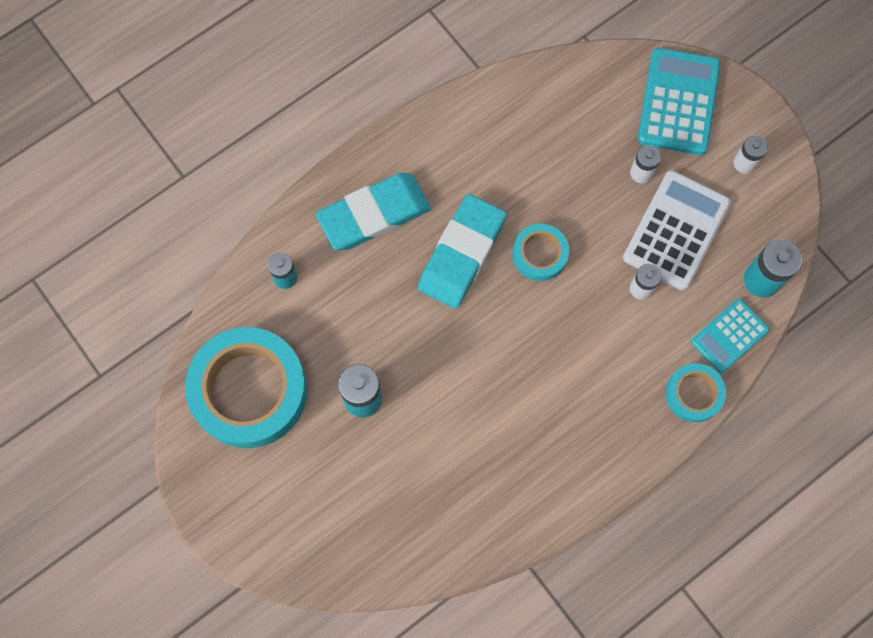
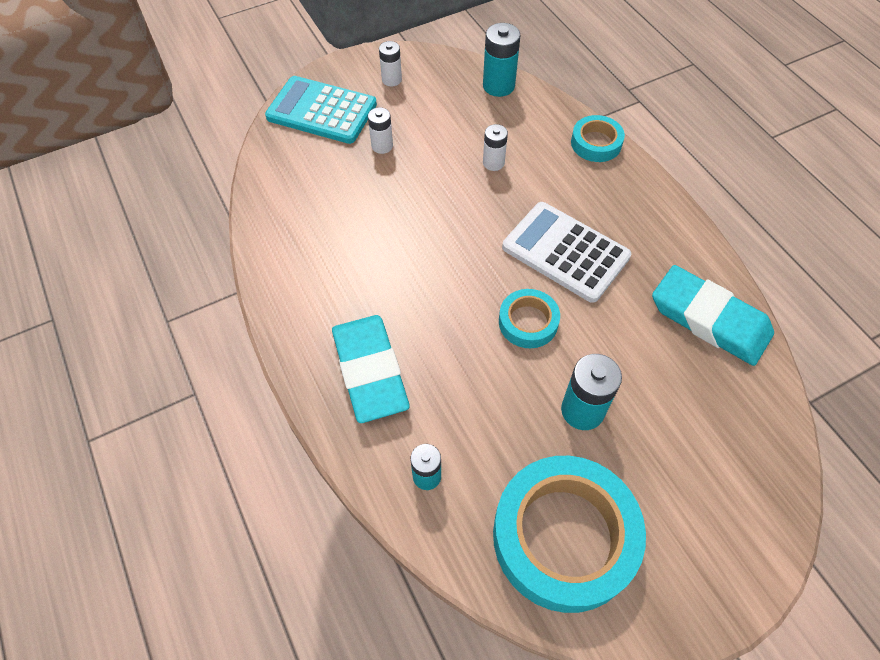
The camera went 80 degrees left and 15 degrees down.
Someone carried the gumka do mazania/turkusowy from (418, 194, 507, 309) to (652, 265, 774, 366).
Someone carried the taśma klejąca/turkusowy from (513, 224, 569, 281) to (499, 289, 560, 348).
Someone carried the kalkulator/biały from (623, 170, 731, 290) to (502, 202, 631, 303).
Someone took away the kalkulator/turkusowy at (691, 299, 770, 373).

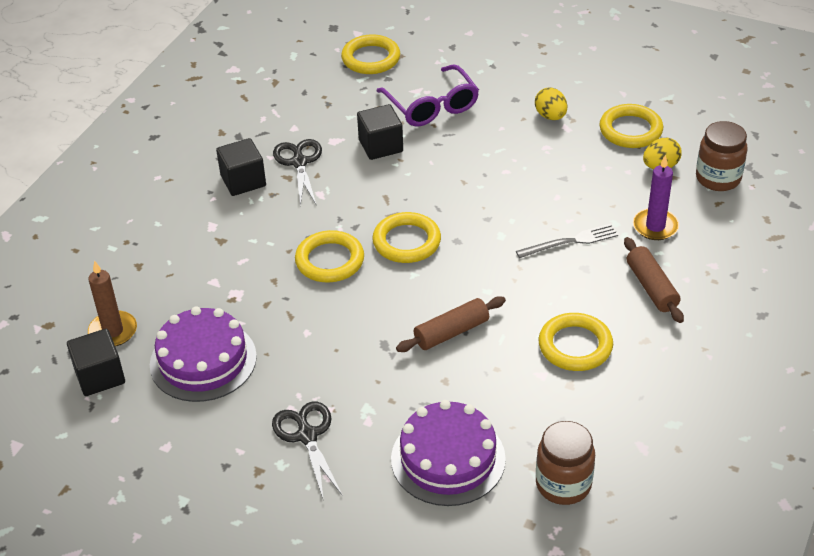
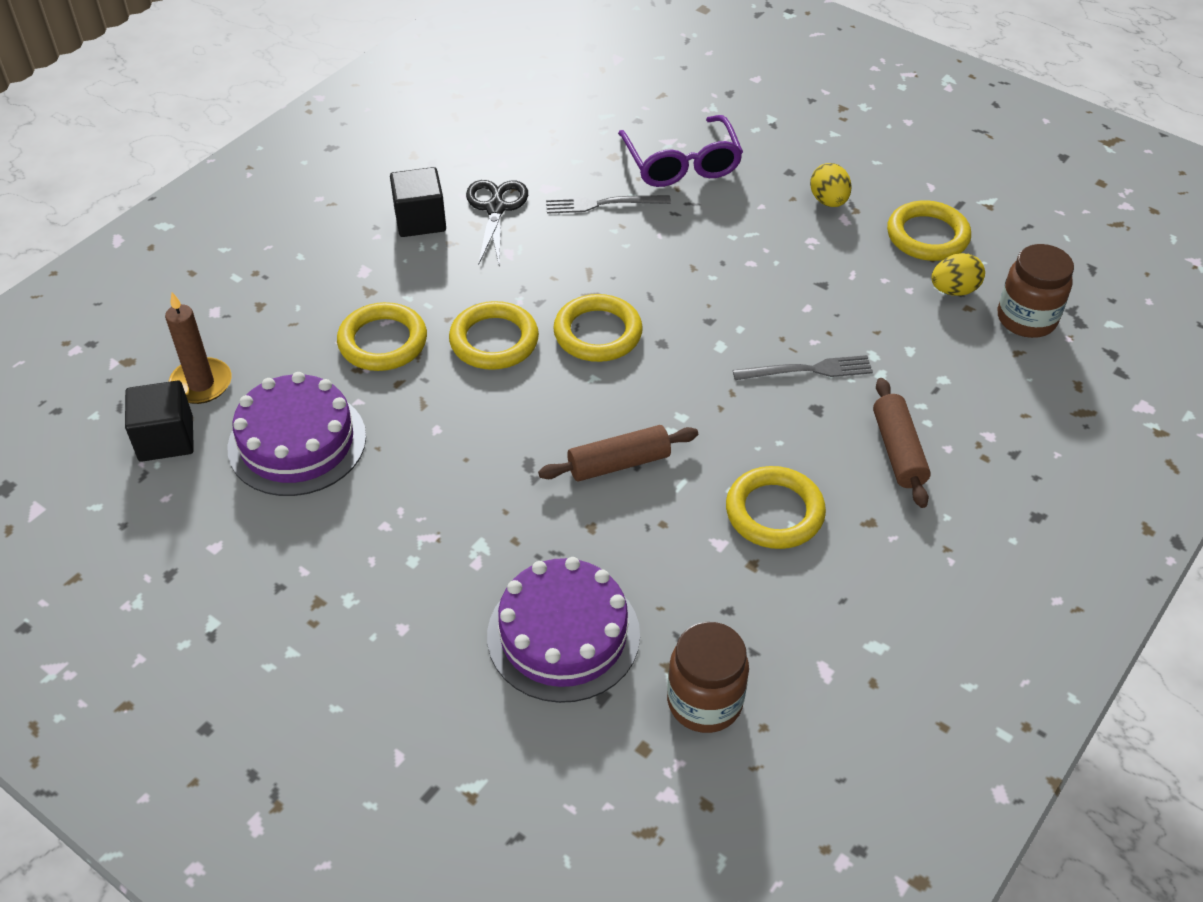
The camera went 10 degrees right and 5 degrees up.
Someone took away the nożyczki/czarny at (272, 401, 343, 501).
Someone carried the pierścień/żółty from (341, 34, 400, 74) to (337, 302, 427, 371).
Someone swapped the sześcian/czarny at (357, 104, 403, 160) for the widelec/szary at (546, 195, 671, 214).
Someone took away the świeca/fioletowy at (633, 155, 679, 240).

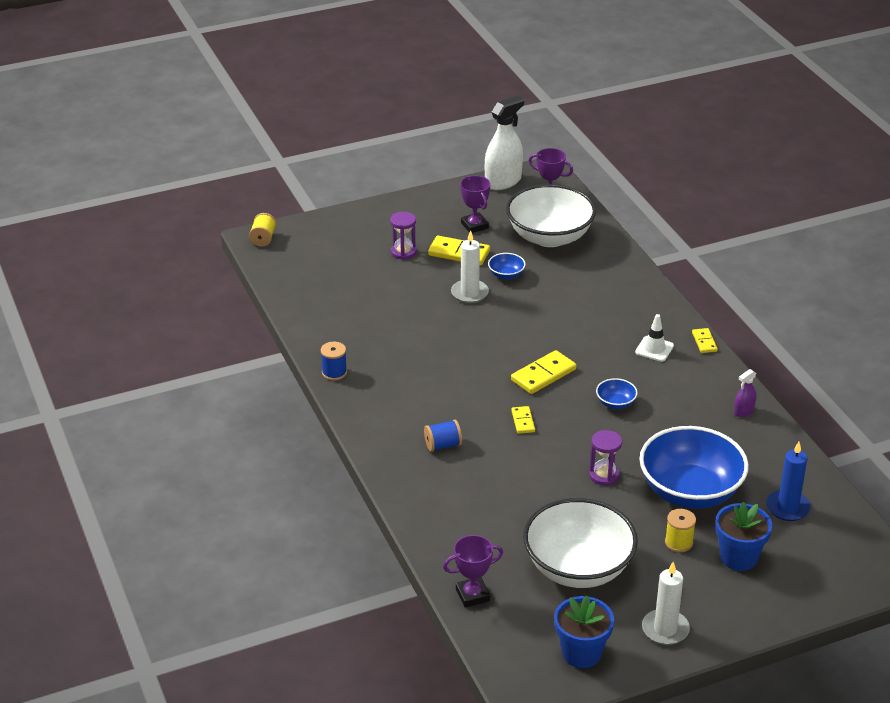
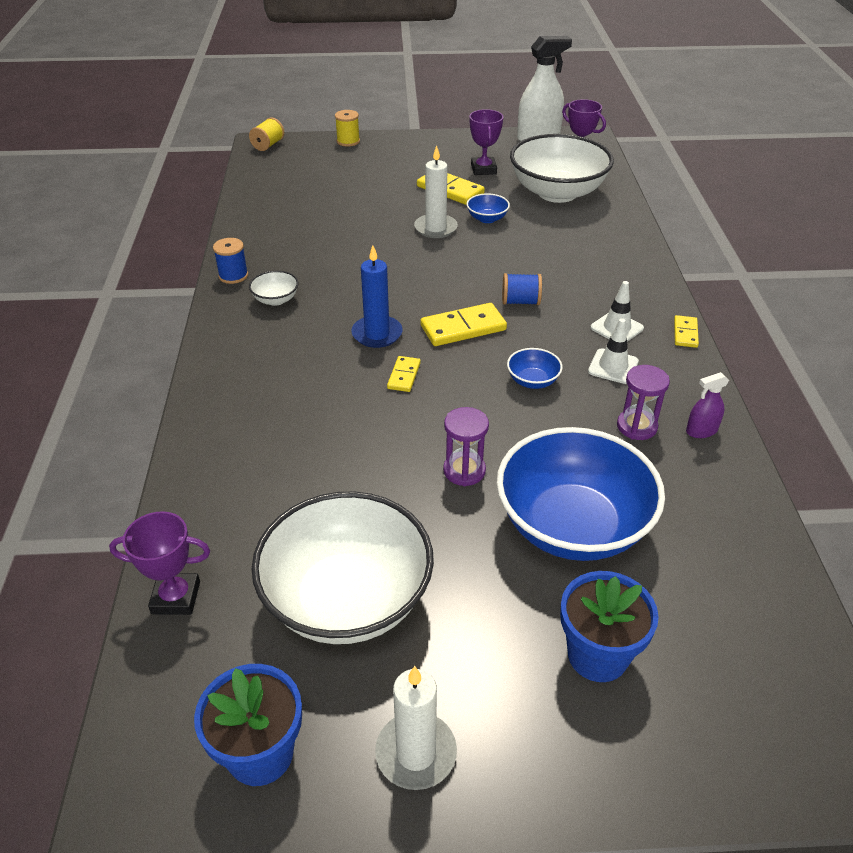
The camera went 20 degrees right and 5 degrees up.
Someone carried the klepsydra/fioletowy from (390, 212, 416, 260) to (617, 365, 670, 440).
Someone carried the szpulka/niebieski from (424, 420, 462, 452) to (502, 273, 542, 305).
Someone carried the szpulka/żółty from (665, 509, 696, 552) to (335, 110, 360, 147).
Someone carried the świeca/niebieski from (766, 442, 811, 521) to (351, 245, 403, 348).
Someone put down the miska/biały at (249, 271, 299, 306).
Someone put down the pachołek/biały at (588, 318, 639, 384).

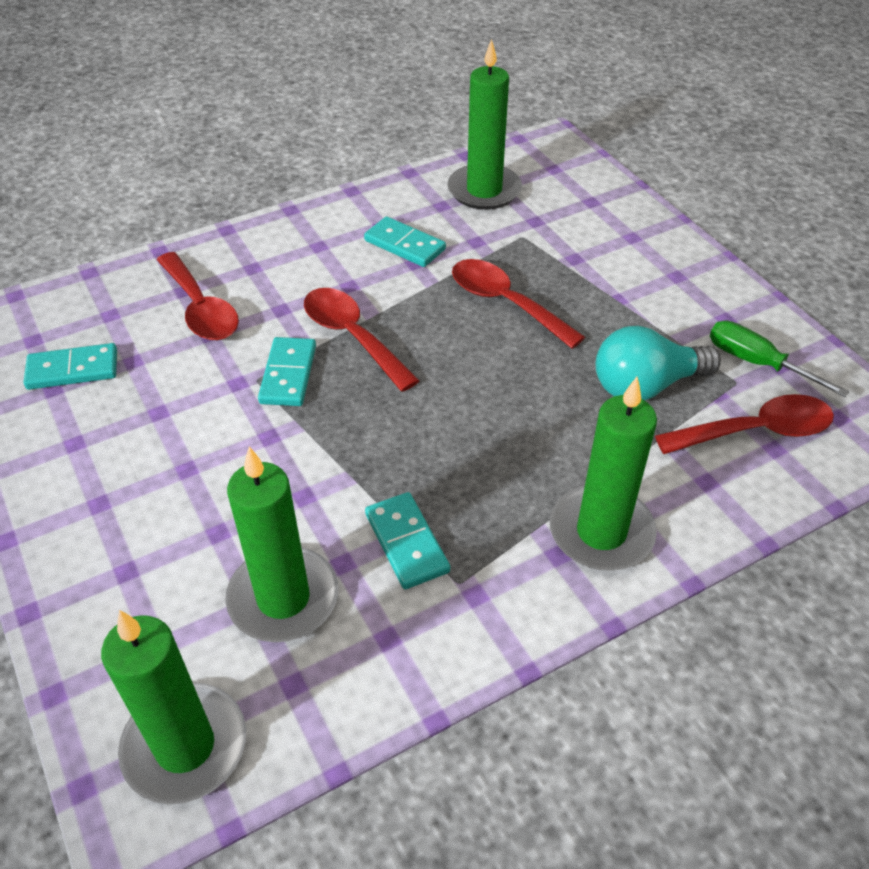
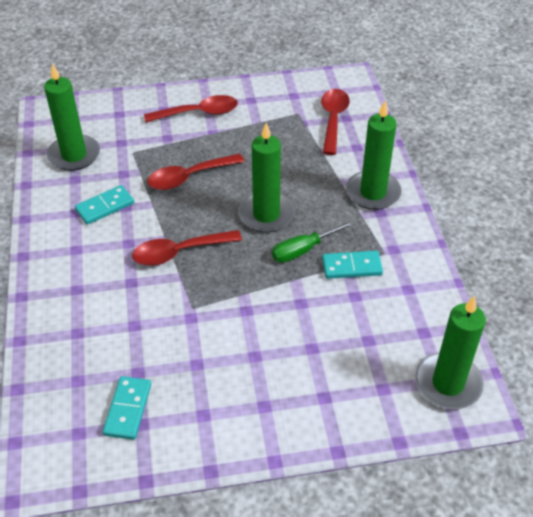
The camera went 70 degrees left and 0 degrees up.
Someone carried the łyżka/czerwony from (157, 252, 239, 340) to (144, 95, 238, 123).
Someone carried the świeca/zielony from (225, 447, 338, 642) to (238, 123, 295, 233).
Someone took away the kostka domina/turkusowy at (258, 337, 316, 406).
Someone took away the żarówka/turkusowy at (596, 326, 721, 401).
Someone carried the śrubokręt/zielony from (710, 321, 850, 397) to (272, 220, 354, 263).

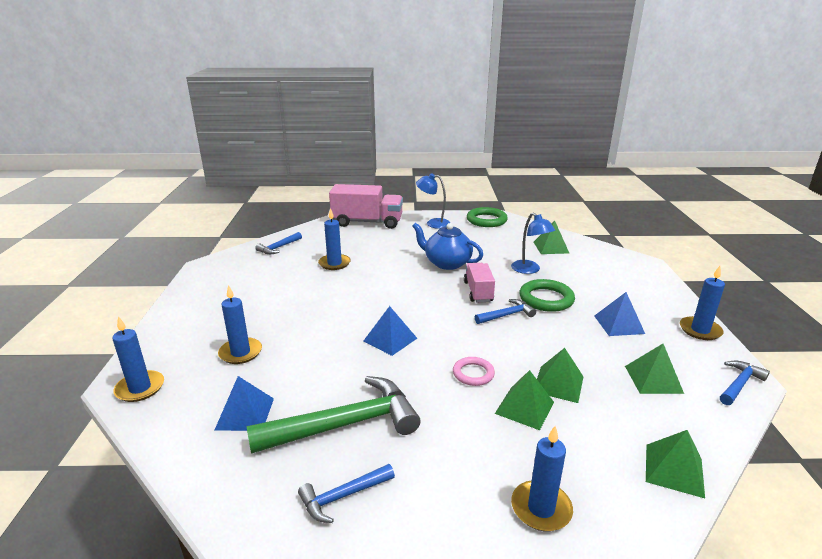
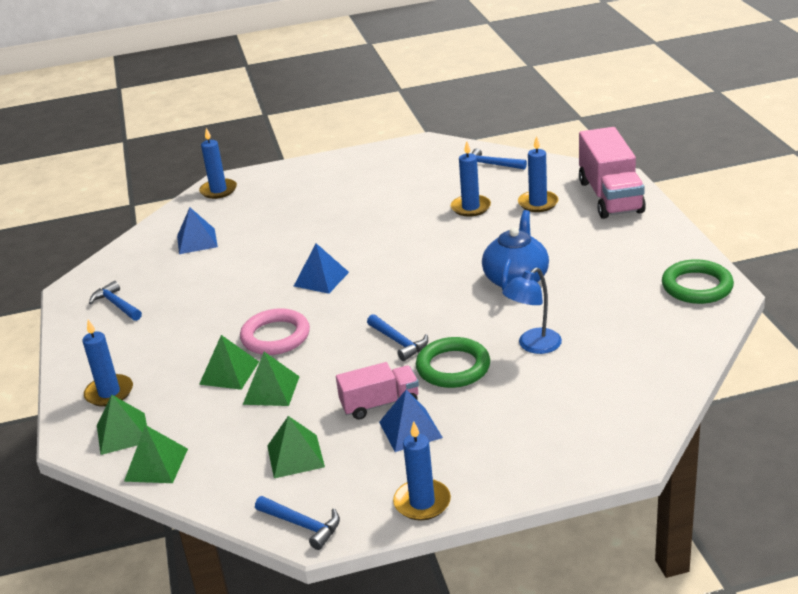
The camera went 80 degrees right and 5 degrees up.
Someone carried the świeca/niebieski from (218, 285, 262, 364) to (518, 136, 559, 212).
Someone took away the młotek/zielony at (247, 376, 420, 454).
Someone took away the lampka/niebieski at (416, 173, 450, 229).
Someone scaled the pierścień/różowy at (453, 357, 495, 386) by 1.61.
Someone carried the ciężarówka/różowy from (464, 263, 495, 302) to (336, 362, 419, 420).
Someone carried the piramida/zielony from (534, 221, 569, 254) to (97, 395, 147, 455).

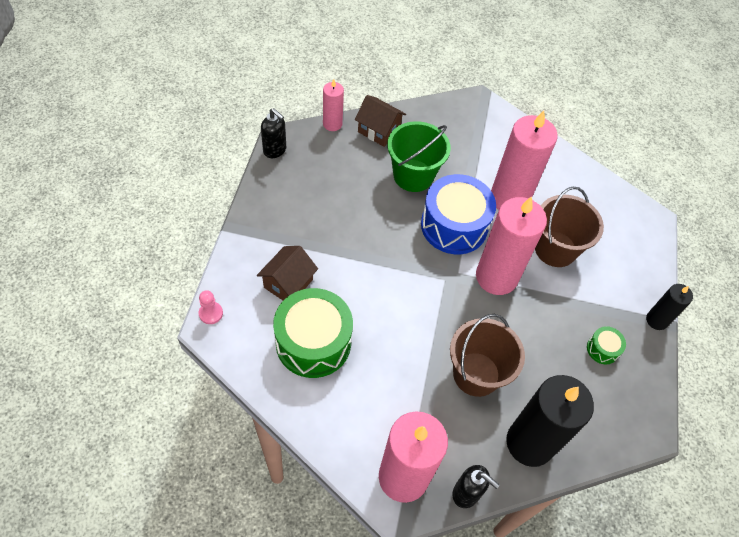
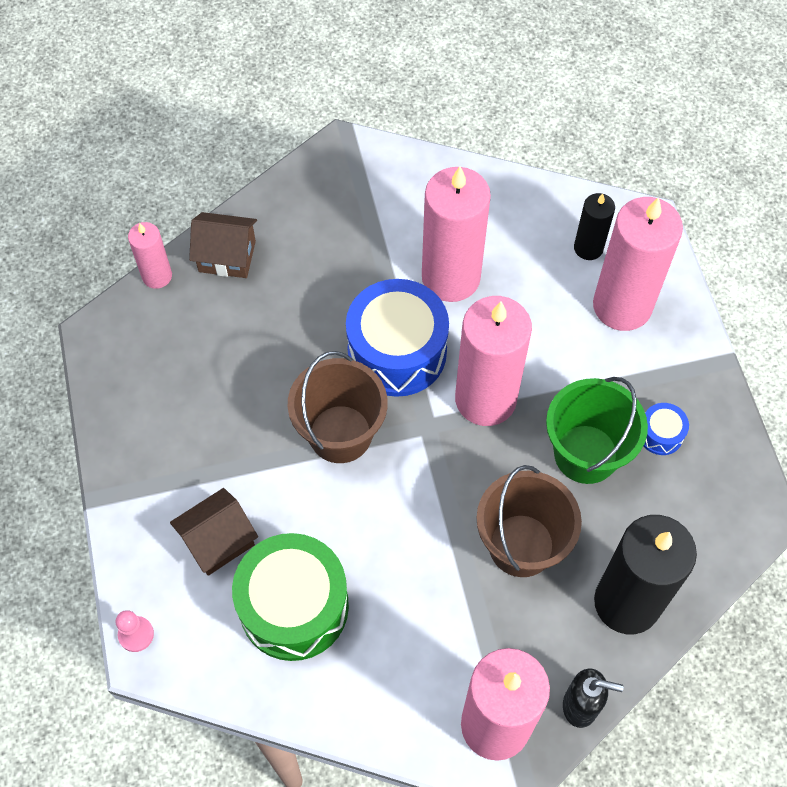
The camera went 20 degrees left and 5 degrees up.
Someone rotated the domek/brązowy at (257, 246, 318, 300) by 45 degrees clockwise.
Someone took away the dozownik mydła/czarny at (261, 108, 286, 158).
Someone carried the wiadro/zielony from (387, 121, 451, 192) to (546, 377, 648, 484).
Someone carried the wiadro/brązowy from (535, 187, 604, 267) to (288, 351, 388, 463).
Someone repainted the bęben/zielony at (587, 326, 626, 364), which became the bęben/niebieski at (644, 403, 689, 455).
Someone carried the świeca/czarny from (646, 284, 693, 330) to (574, 193, 615, 260).
Someone put down the świeca/różowy at (593, 197, 683, 331).

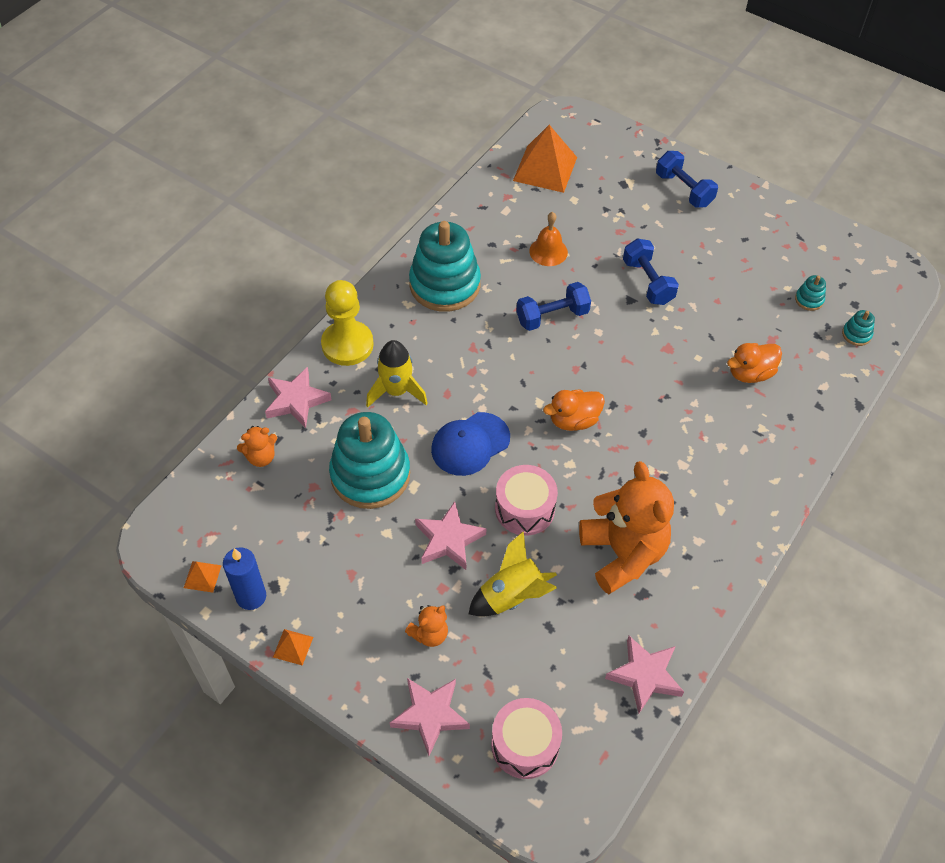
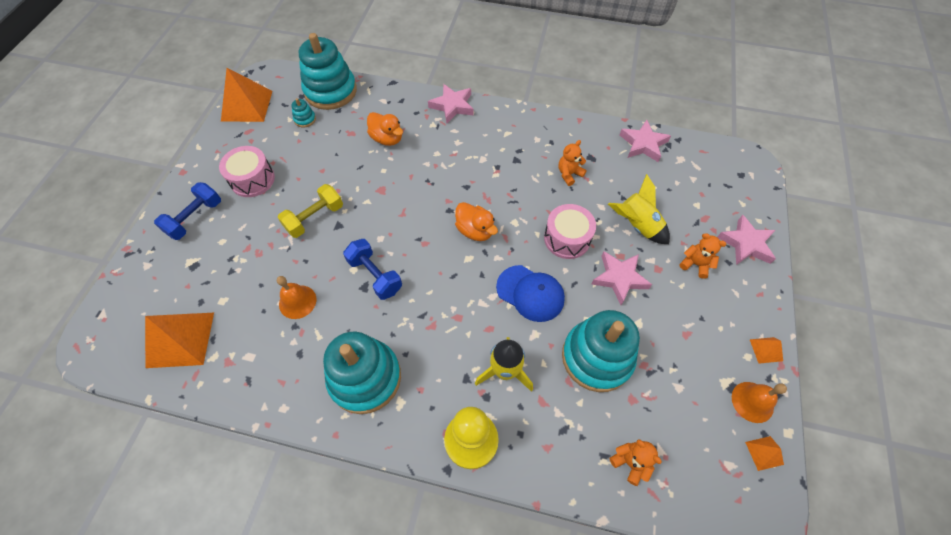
The camera went 110 degrees left and 5 degrees up.
Someone swapped the świeca/niebieski at (223, 547, 266, 610) for the dzwonek/pomarańczowy at (732, 382, 787, 423).
Someone carried the gwiazda/różowy from (265, 367, 332, 428) to (428, 84, 474, 123).
Someone carried the bęben/różowy from (491, 698, 562, 779) to (219, 146, 275, 197).
Someone scaled the miś/pomarańczowy at (579, 461, 674, 594) by 0.45.
Someone repainted the hantel/niebieski at (623, 239, 679, 305), which became the hantel/żółty at (278, 184, 343, 238).
Someone scaled the zabawka nakładanka/turkusowy at (842, 310, 875, 346) by 2.49.
Someone put down the piramida/pomarańczowy at (221, 68, 272, 122).

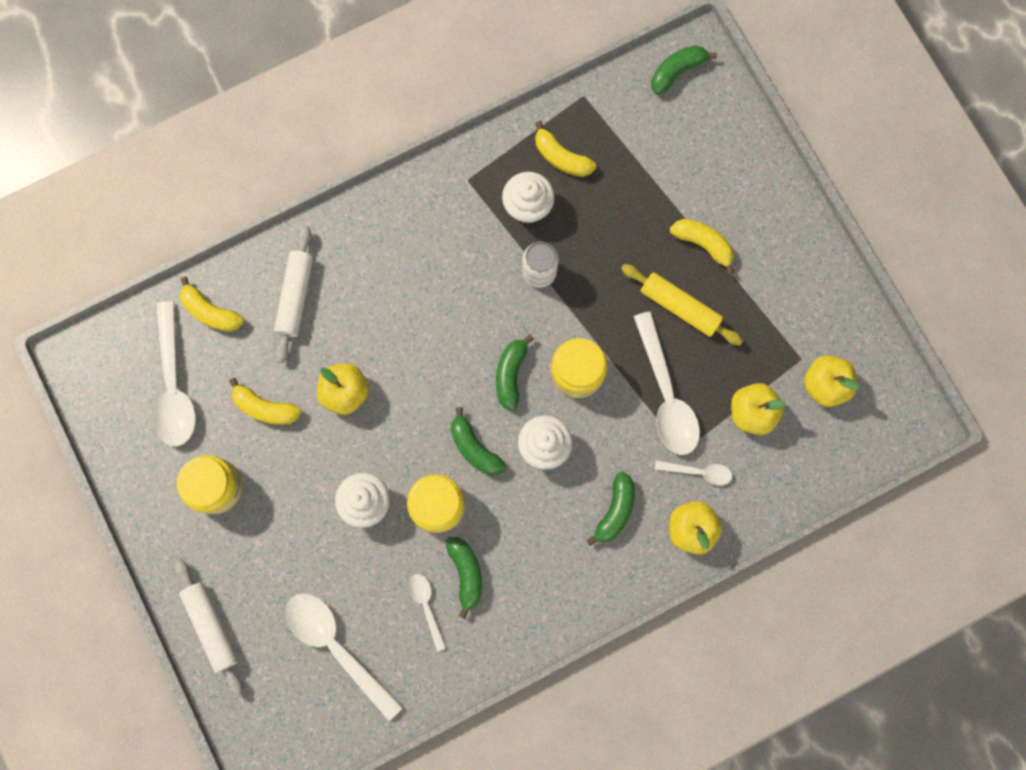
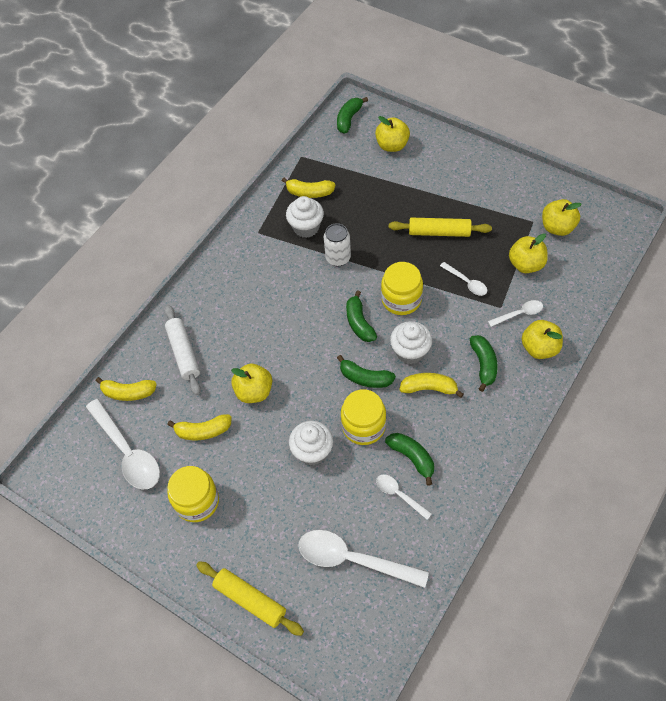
The camera went 25 degrees left and 20 degrees down.
Someone repainted the wałek do ciasta/biały at (175, 559, 243, 697), which became the wałek do ciasta/żółty at (196, 561, 304, 636).
Someone scaled the łyżka/biały at (633, 312, 700, 455) by 0.51.
Someone carried the banan/żółty from (670, 219, 734, 275) to (399, 373, 464, 398).
Someone put down the jabłko/żółty at (375, 116, 410, 152).

